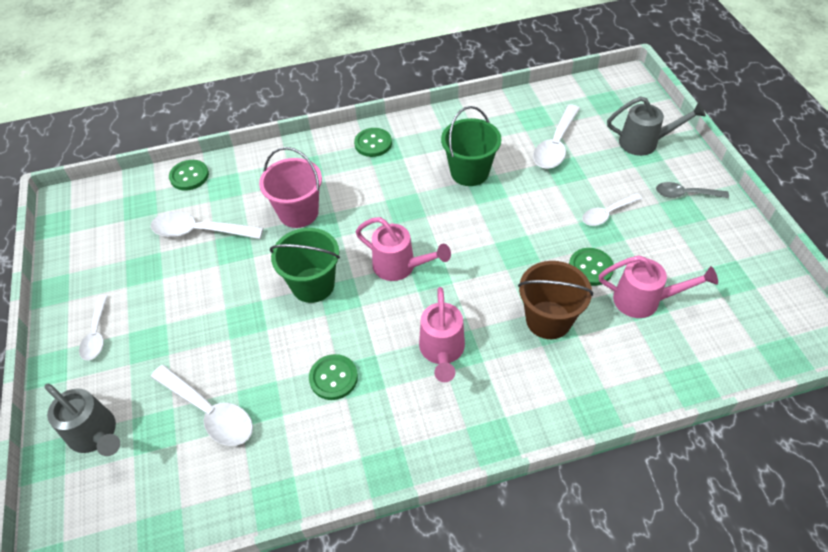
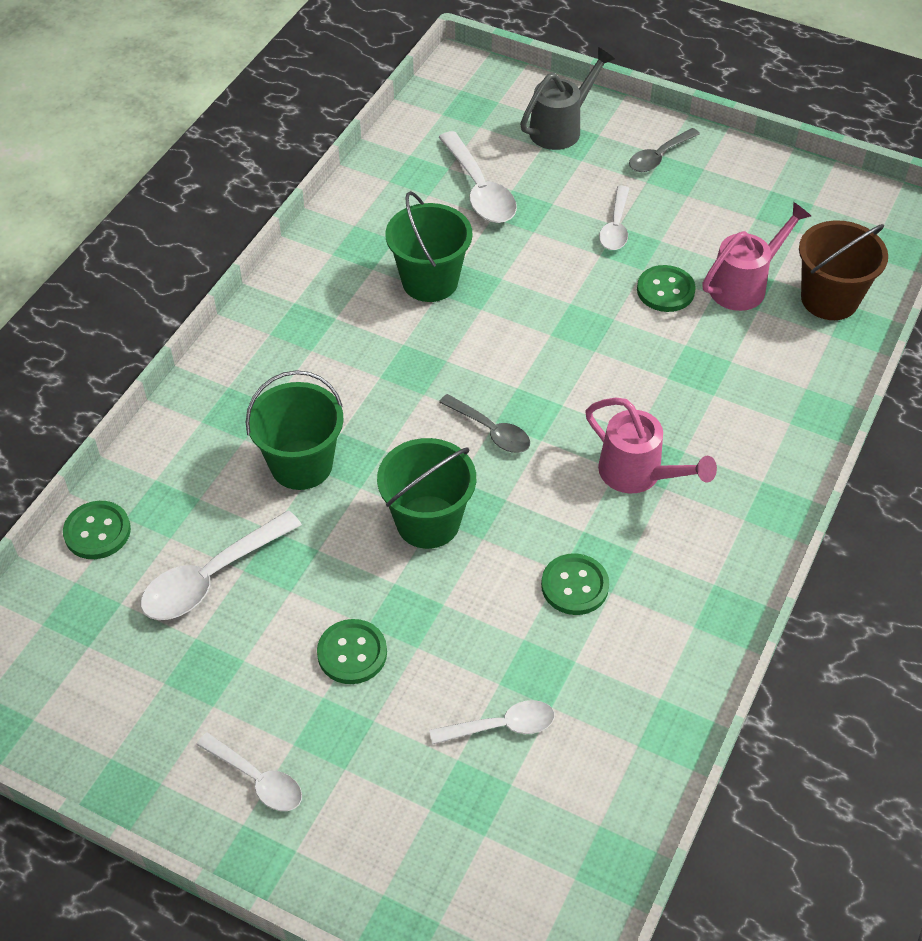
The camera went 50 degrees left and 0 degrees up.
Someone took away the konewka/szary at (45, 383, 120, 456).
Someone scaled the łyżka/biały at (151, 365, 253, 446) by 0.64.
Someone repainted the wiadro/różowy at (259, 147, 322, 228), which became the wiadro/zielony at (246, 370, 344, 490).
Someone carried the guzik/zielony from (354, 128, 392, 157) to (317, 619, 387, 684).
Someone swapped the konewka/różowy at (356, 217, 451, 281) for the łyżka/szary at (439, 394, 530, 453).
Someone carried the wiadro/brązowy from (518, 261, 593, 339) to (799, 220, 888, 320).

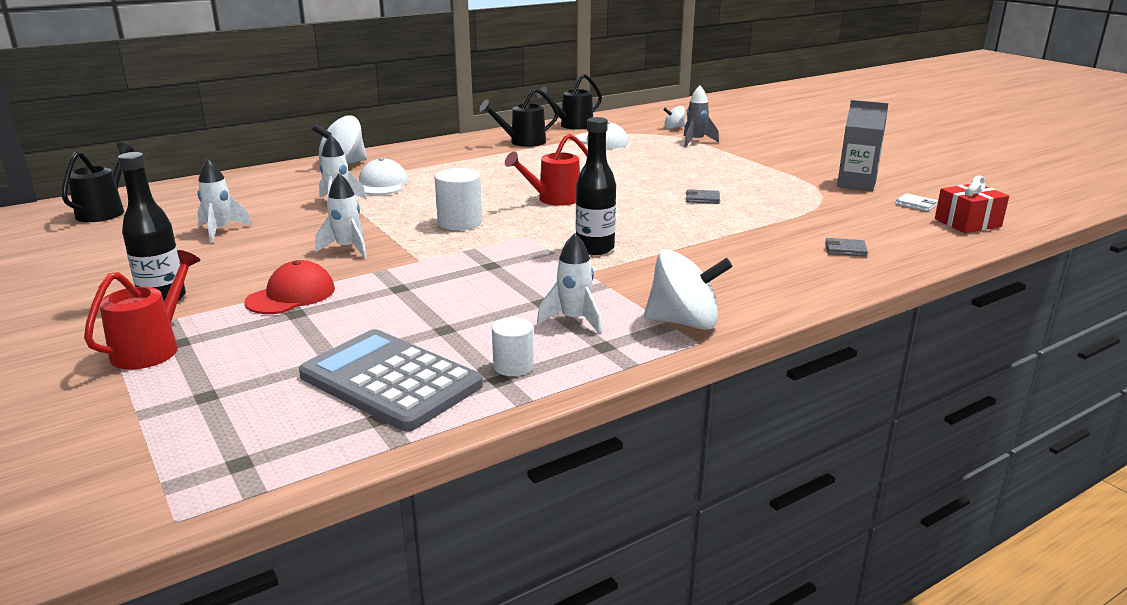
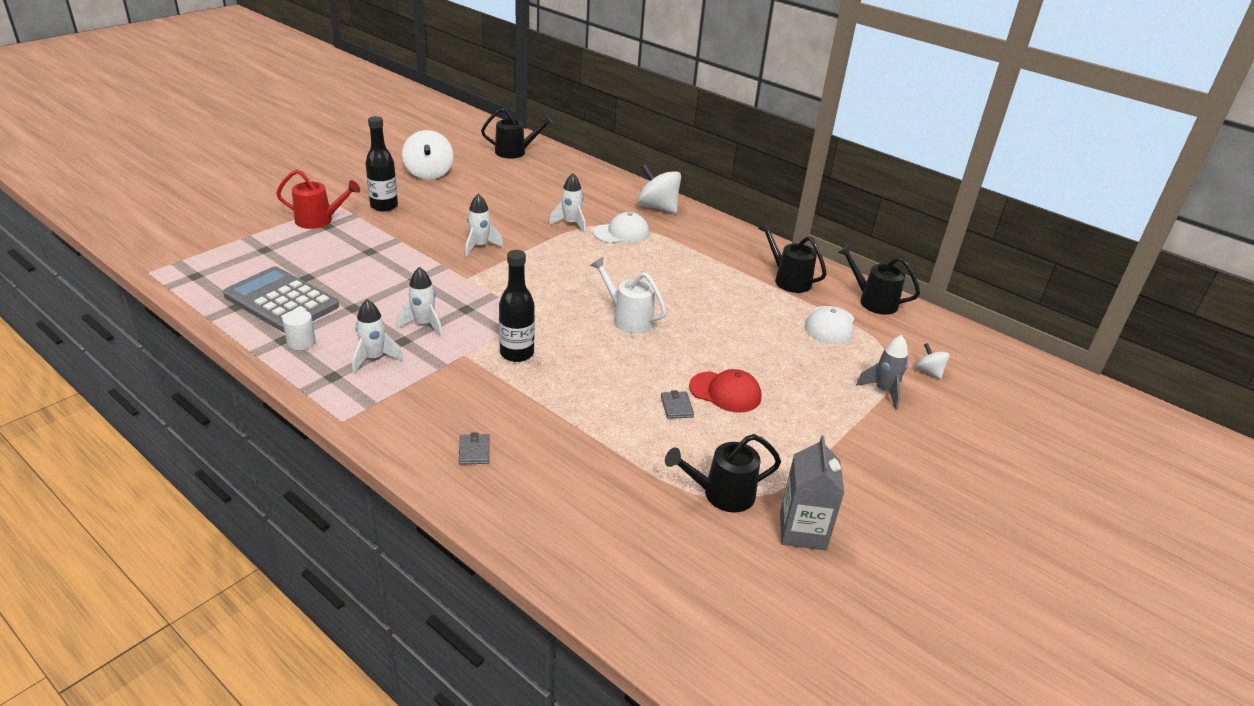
The camera went 70 degrees right and 10 degrees up.
Someone carried the rakieta/biały from (197, 158, 252, 243) to (396, 267, 443, 336).
Someone carried the czapka/czerwony from (244, 260, 335, 314) to (689, 369, 761, 413).
Someone rotated the kalkulator/szary at (299, 329, 483, 431) by 75 degrees counterclockwise.
Someone took away the walec/biały at (434, 168, 482, 230).
Someone repainted the konewka/czerwony at (505, 134, 588, 206), which became the konewka/biały at (590, 257, 667, 333).
Someone carried the bączek/biały from (644, 250, 733, 330) to (402, 130, 453, 180).
Someone carried the portfel/szary from (825, 238, 868, 257) to (459, 432, 490, 465).
Someone took away the portfel/biały at (895, 193, 938, 212).
Someone took away the prezent/czerwony at (935, 176, 1009, 233).
Someone put down the konewka/czarny at (665, 434, 781, 512).

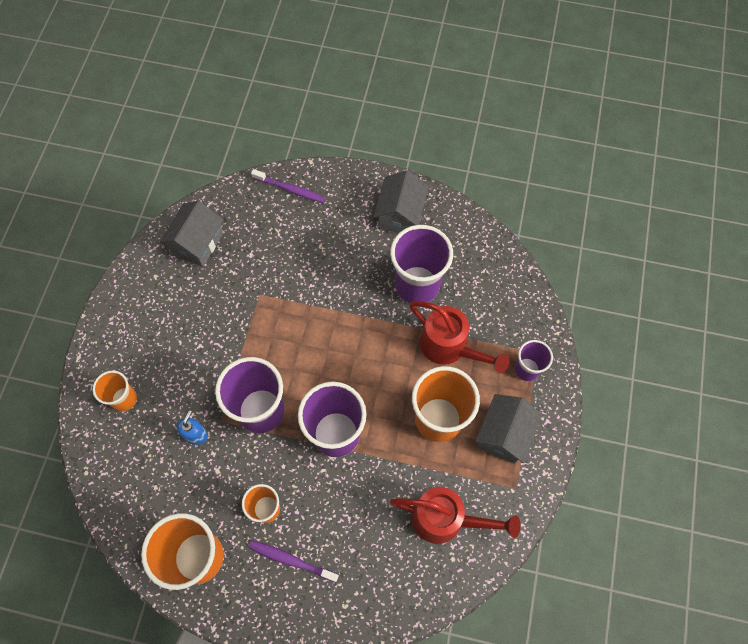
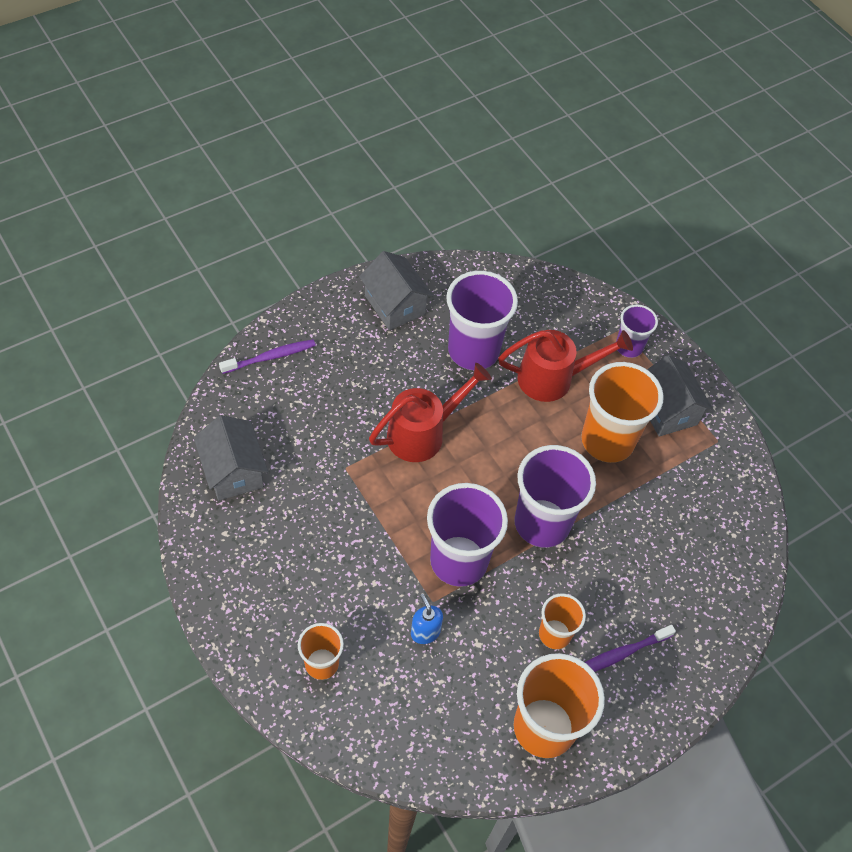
The camera went 50 degrees left and 10 degrees down.
Someone carried the konewka/czerwony from (390, 487, 521, 544) to (369, 363, 492, 462).

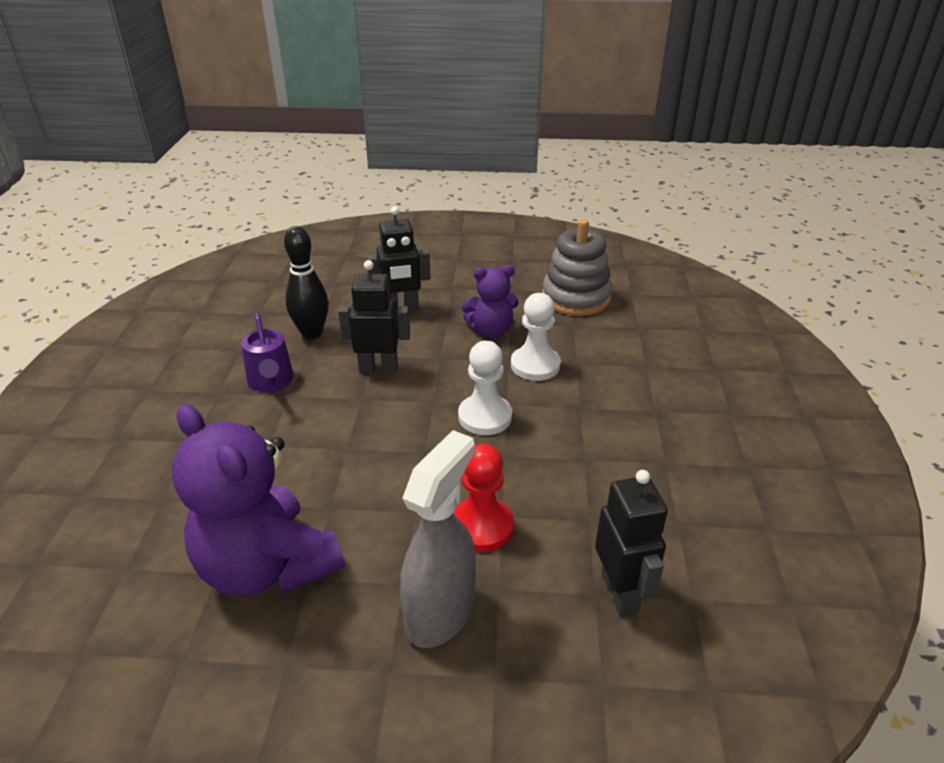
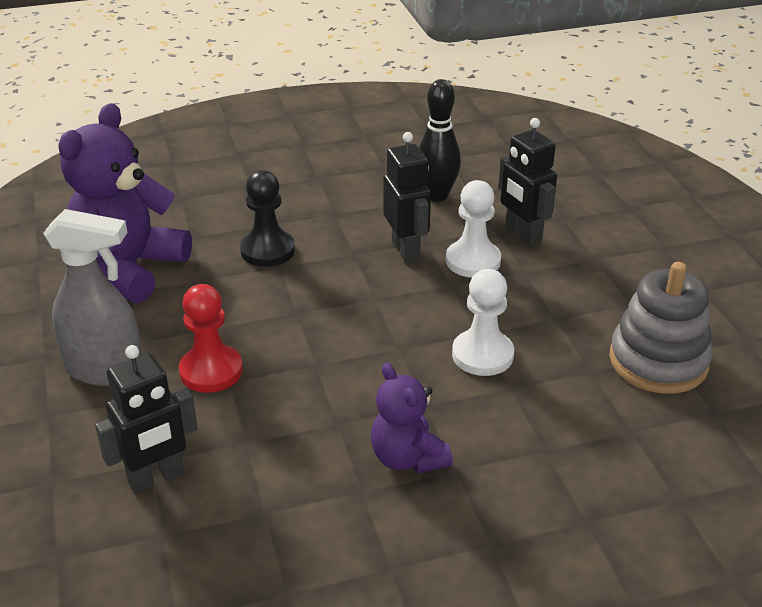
The camera went 70 degrees right and 0 degrees up.
Someone took away the konewka/fioletowy at (241, 313, 294, 392).
Someone carried the pionek/biały from (458, 341, 512, 435) to (446, 180, 501, 278).
Someone carried the miś/fioletowy from (461, 265, 519, 337) to (371, 363, 453, 474).
Someone put down the pionek/czarny at (240, 170, 295, 267).

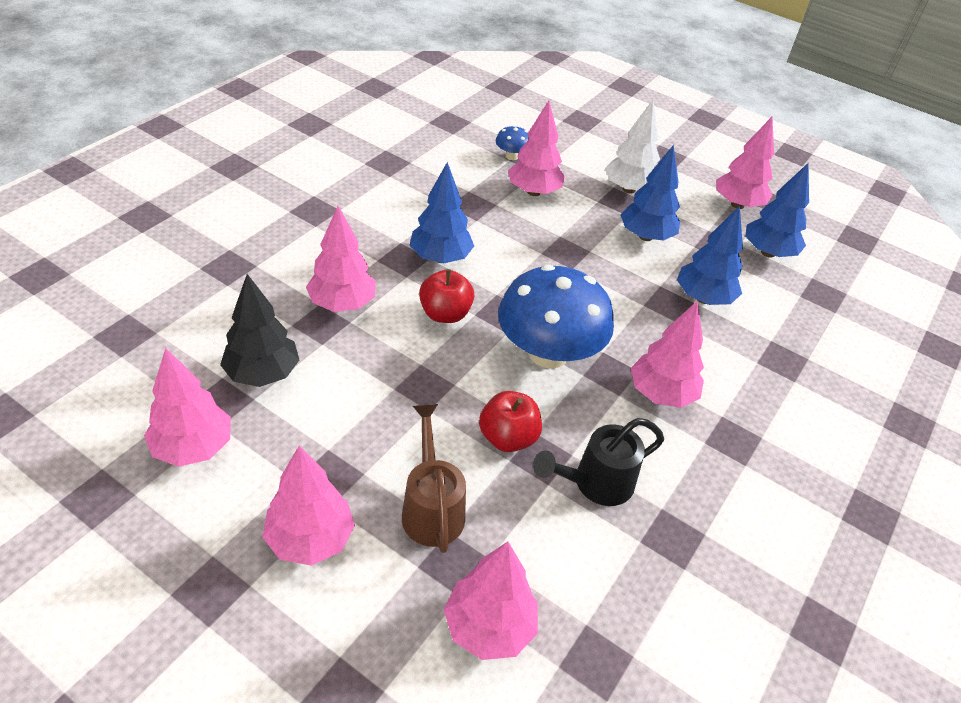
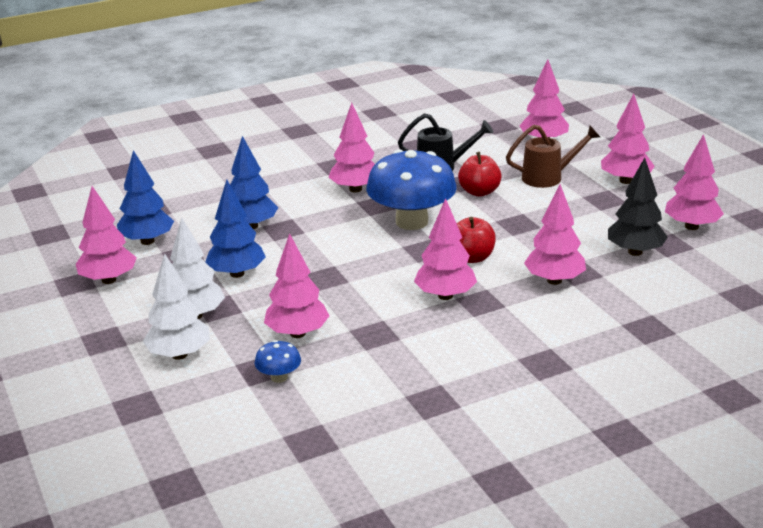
The camera went 145 degrees left and 15 degrees down.
Someone rotated the konewka/brązowy at (402, 404, 466, 553) by 120 degrees counterclockwise.
Someone repainted the drzewko/niebieski at (410, 162, 474, 264), which became the drzewko/różowy at (414, 198, 477, 300).
Someone put down the drzewko/biały at (143, 253, 210, 360).

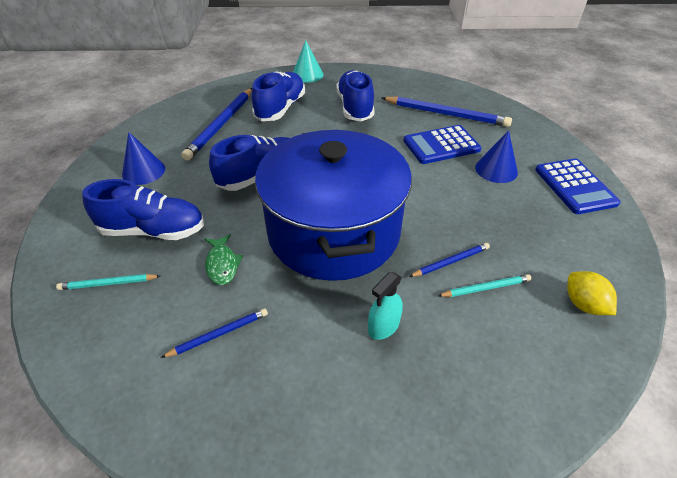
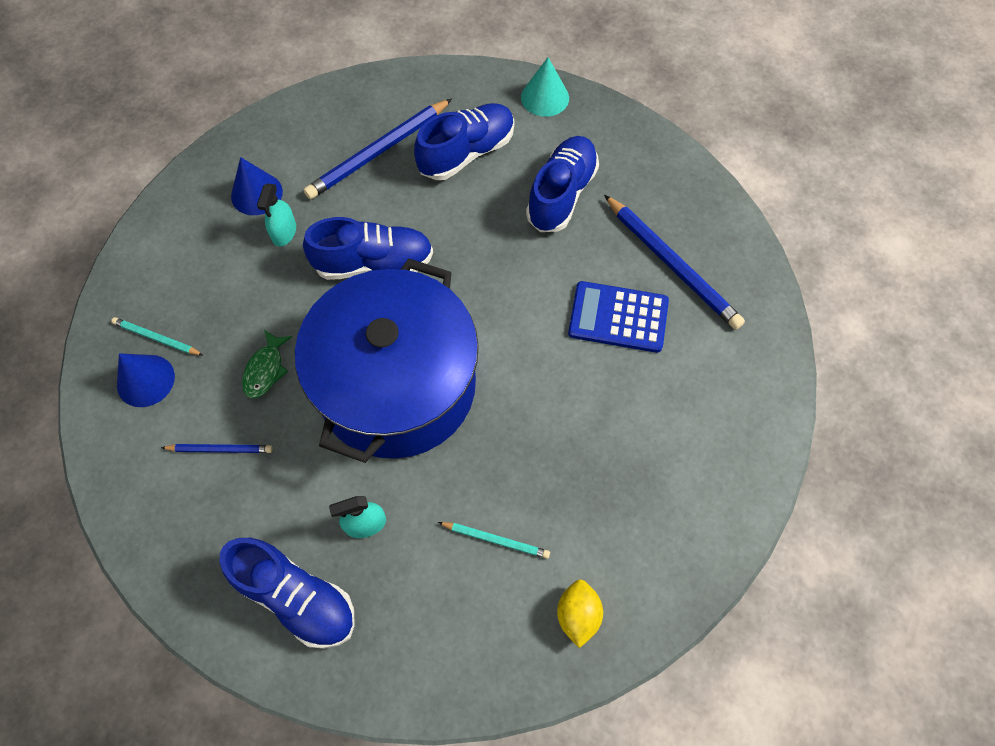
The camera went 30 degrees right and 20 degrees up.
Someone carried the but/niebieski from (82, 179, 204, 240) to (220, 538, 355, 649).
Someone took away the ołówek/niebieski at (409, 243, 490, 277).
Someone carried the stożek/niebieski from (475, 130, 518, 183) to (117, 353, 175, 407).
Someone took away the kalkulator/niebieski at (535, 159, 621, 214).
Someone put down the spryskiwacz/turkusowy at (257, 183, 296, 247).

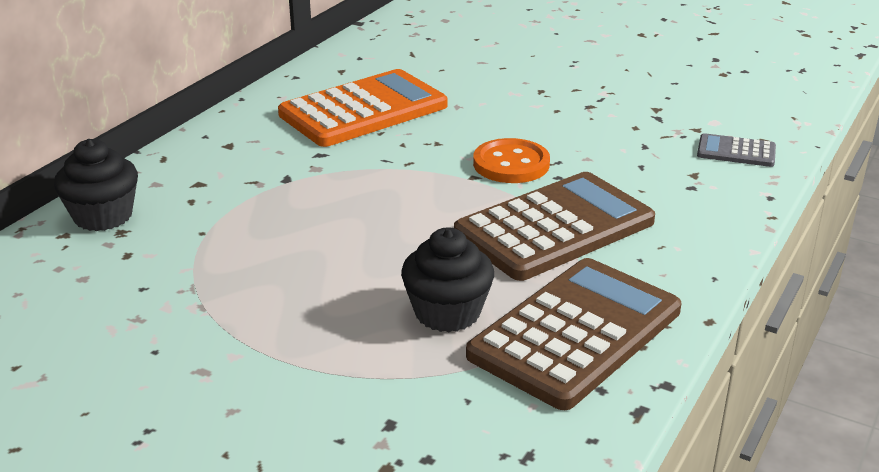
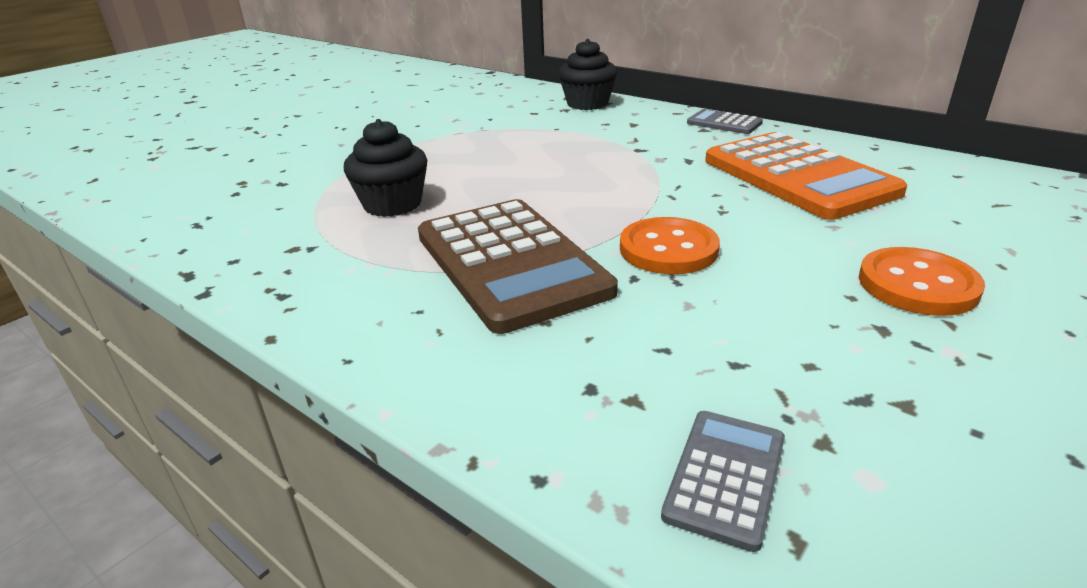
The camera went 100 degrees right and 0 degrees up.
Someone took away the kalkulator/brązowy at (466, 258, 681, 410).
Someone put down the kalkulator/szary at (687, 109, 763, 134).
Someone put down the guzik/pomarańczowy at (859, 247, 985, 316).

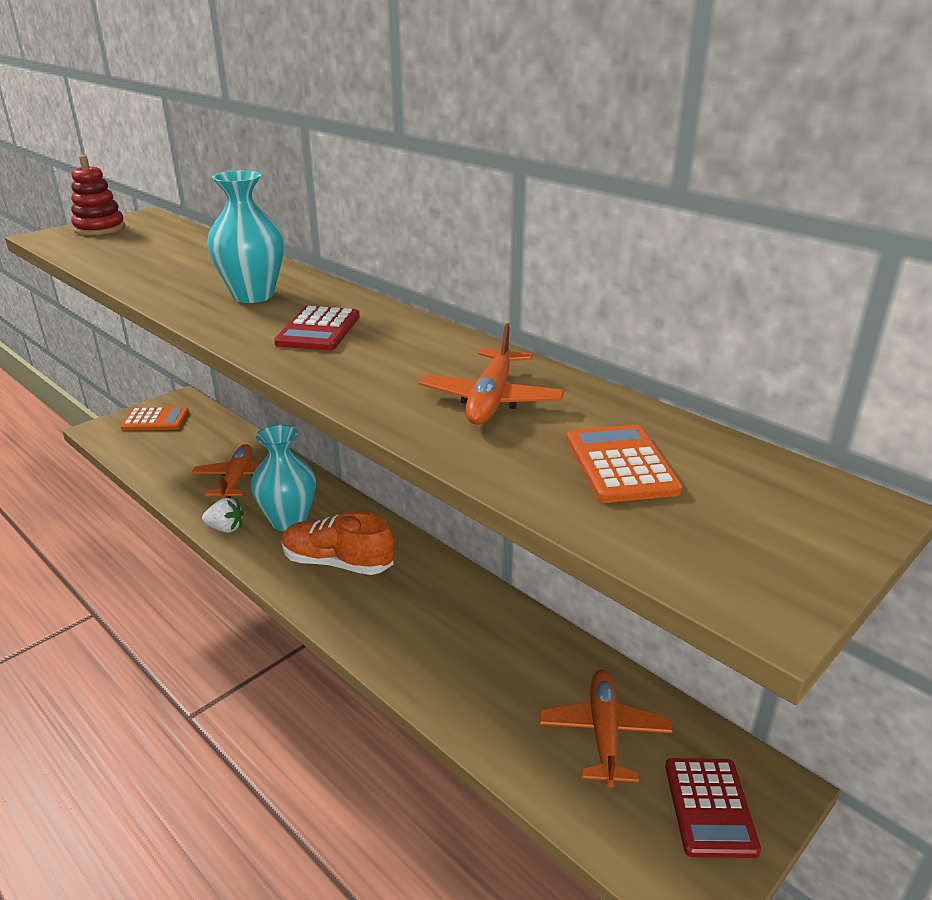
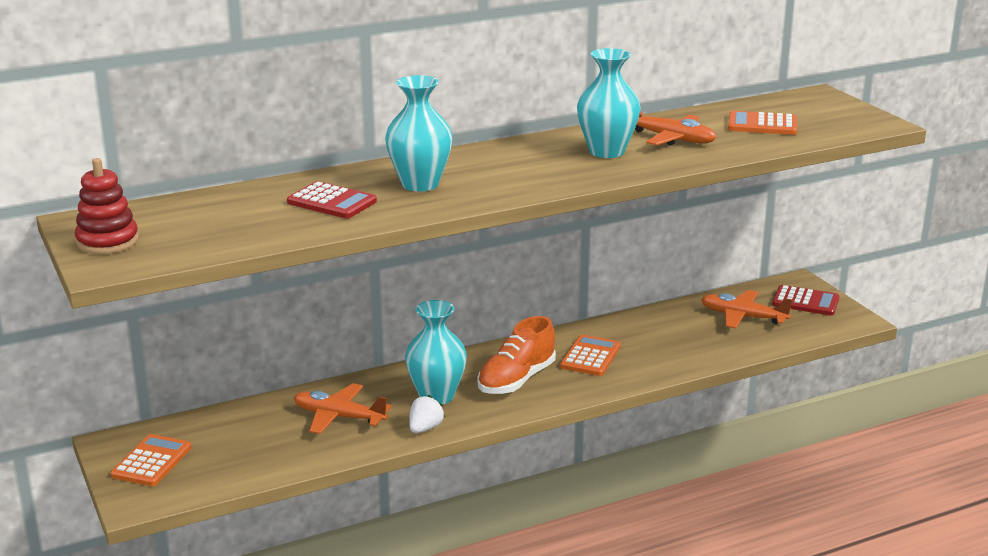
The camera went 70 degrees left and 5 degrees down.
Someone carried the kalkulator/czerwony from (274, 306, 360, 351) to (287, 181, 377, 219).
Someone put down the kalkulator/pomarańczowy at (560, 335, 621, 376).
Someone put down the wazon/turkusowy at (577, 48, 640, 158).

